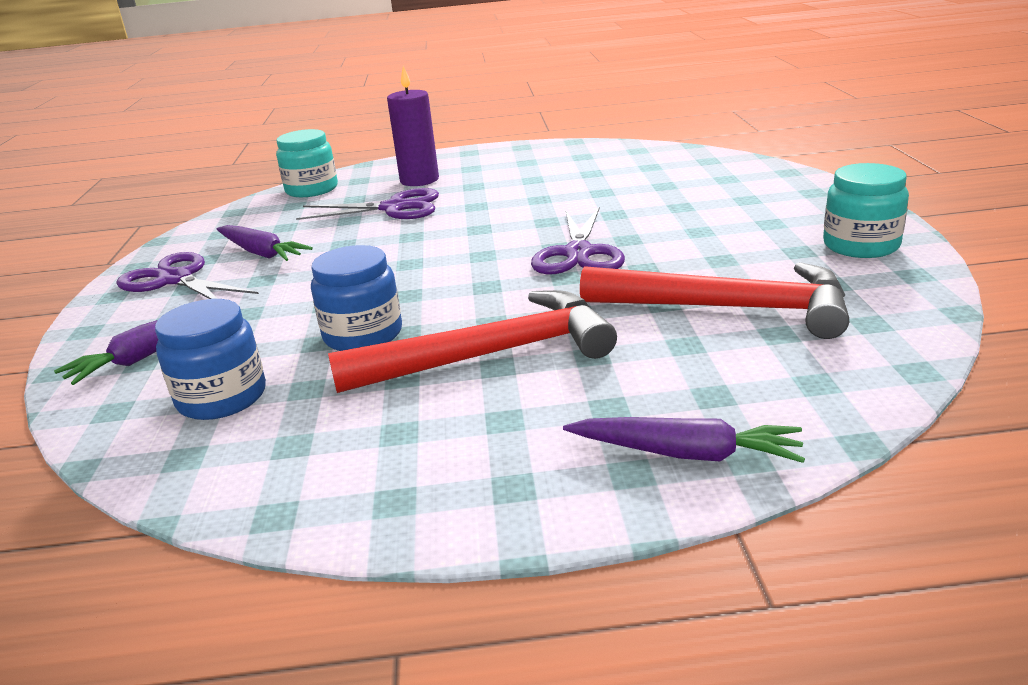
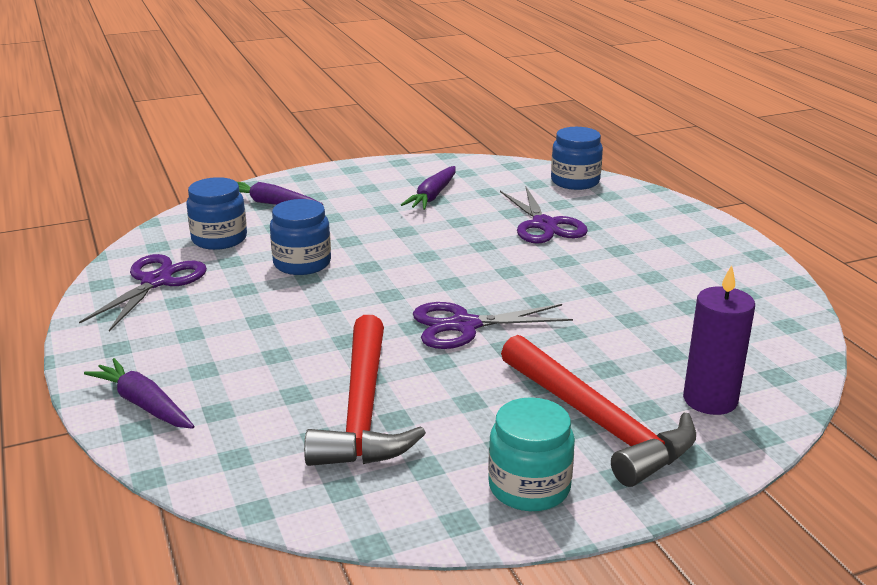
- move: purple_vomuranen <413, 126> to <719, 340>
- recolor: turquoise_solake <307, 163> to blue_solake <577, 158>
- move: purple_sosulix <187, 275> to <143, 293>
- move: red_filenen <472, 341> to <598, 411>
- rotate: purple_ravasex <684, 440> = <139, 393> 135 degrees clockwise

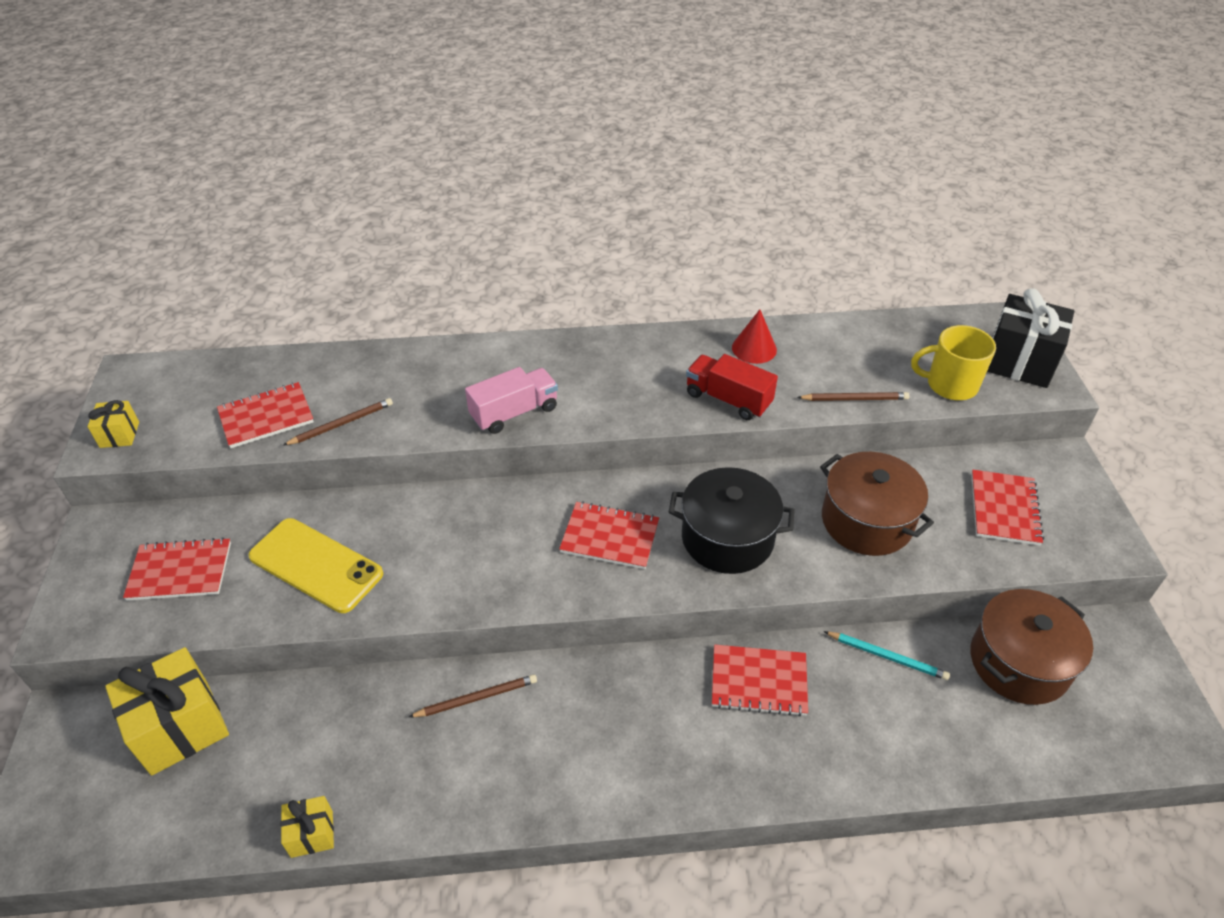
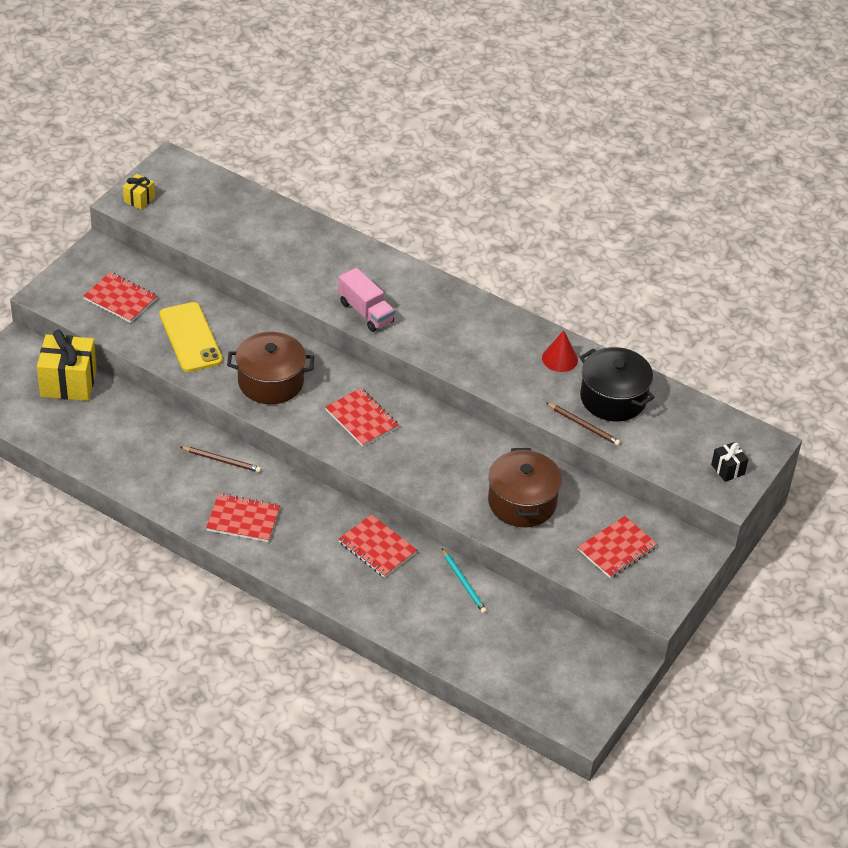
- resize: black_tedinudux <1030, 338> = <730, 462> x0.50
- delete: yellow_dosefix <953, 362>
- delete: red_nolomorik <732, 387>
- rotate: pink_nolomorik <511, 400> = <366, 300> 45 degrees clockwise
- move: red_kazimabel <265, 415> to <243, 517>
- delete: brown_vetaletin <338, 422>
- move: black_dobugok <732, 520> to <617, 384>
- move: brown_dobugok <1031, 647> to <270, 368>
- delete: yellow_tedinudux <307, 827>

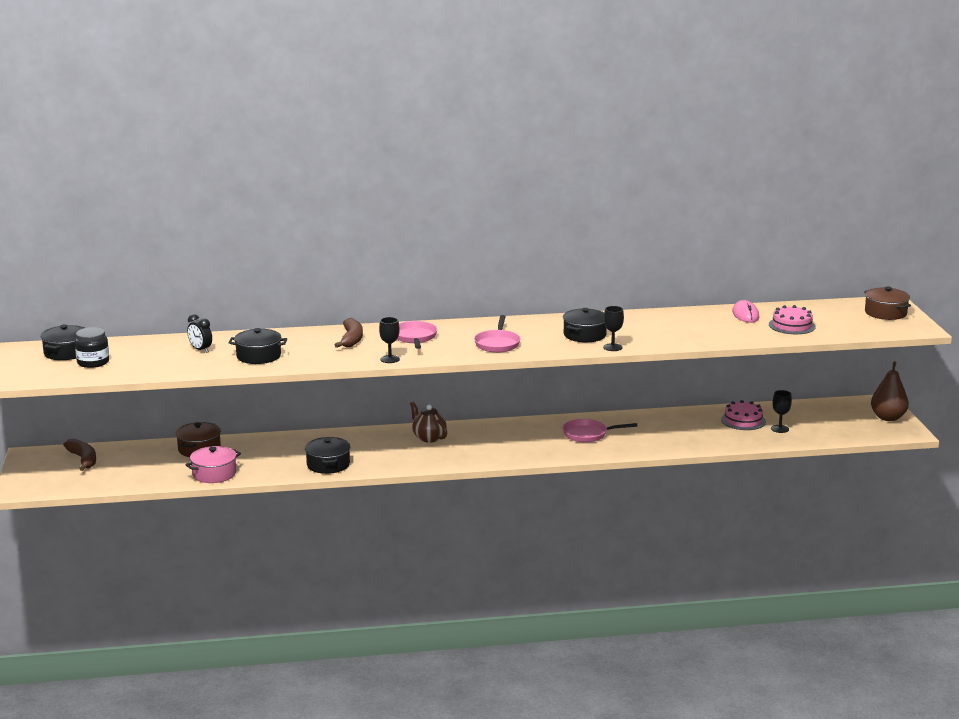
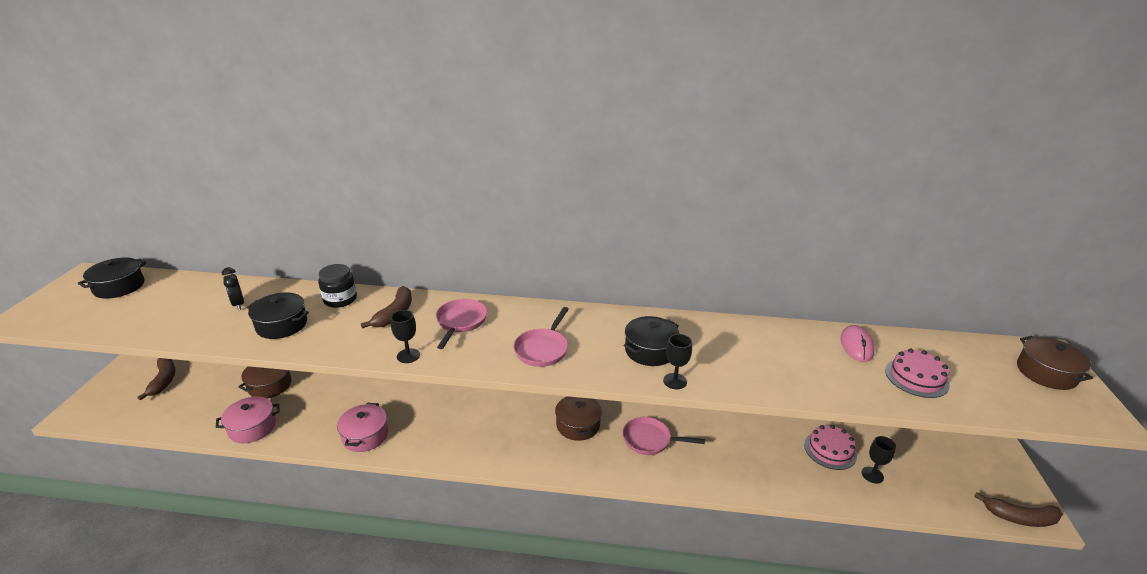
- move: black_solake <92, 347> to <337, 286>
- delete: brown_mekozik <890, 391>
- delete: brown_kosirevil <428, 422>
- recolor: black_dobugok <328, 455> to pink_dobugok <362, 427>
- insert: brown_dobugok <578, 418>
- insert: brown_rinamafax <1018, 509>

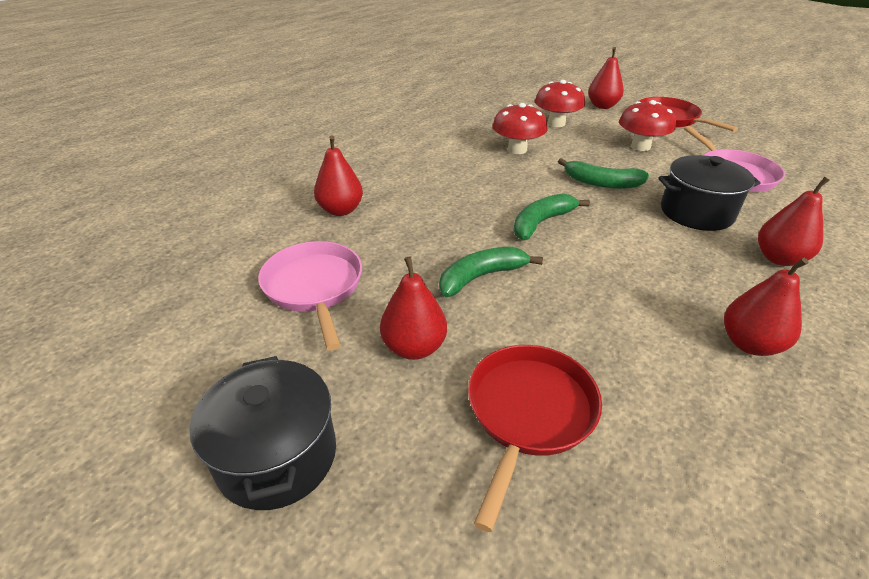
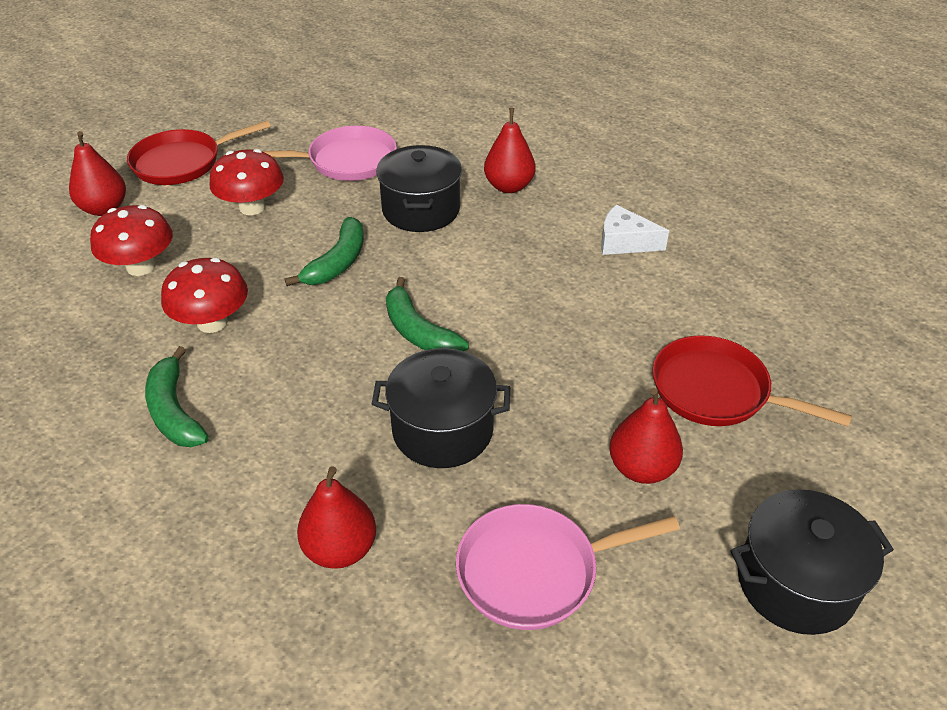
- move: green_rinamafax <491, 272> to <177, 396>
- replace: red_mekozik <766, 307> to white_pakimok <635, 230>
- insert: black_dobugok <441, 408>

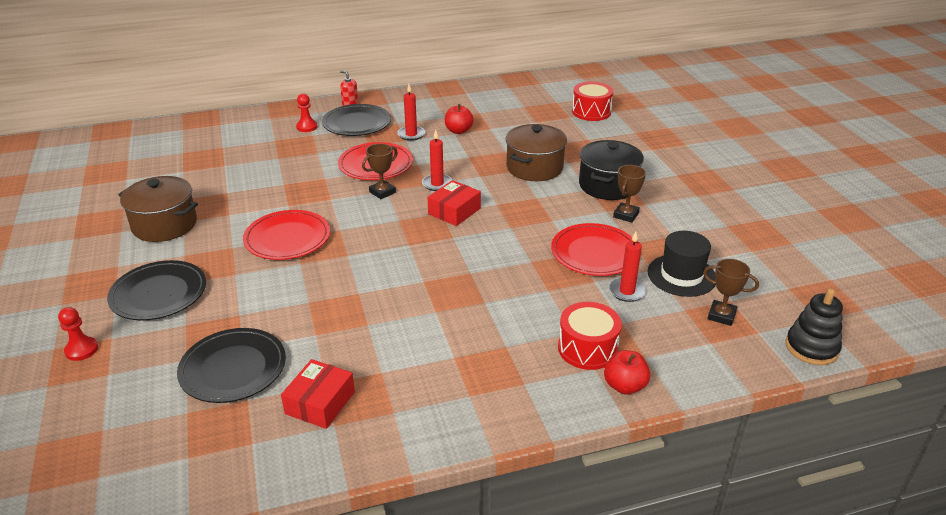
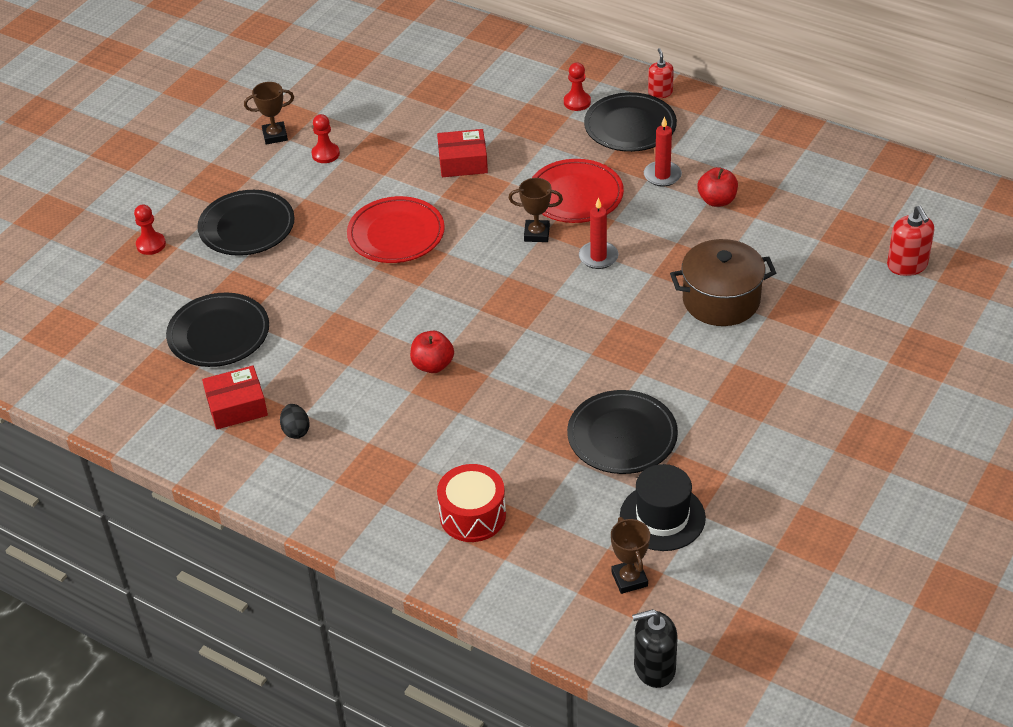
- replace: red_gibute <592, 101> to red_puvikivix <910, 241>
- delete: black_dobugok <611, 170>
- move: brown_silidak <629, 194> to <269, 113>
- replace: brown_dobugok <158, 209> to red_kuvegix <326, 138>
- move: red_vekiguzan <454, 203> to <462, 153>
- recolor: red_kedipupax <592, 249> to black_kedipupax <622, 432>
- delete: red_vomuranen <627, 267>
- replace: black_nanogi <814, 327> to black_puvikivix <655, 648>
- move: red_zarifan <627, 372> to <432, 352>
- insert: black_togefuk <294, 421>

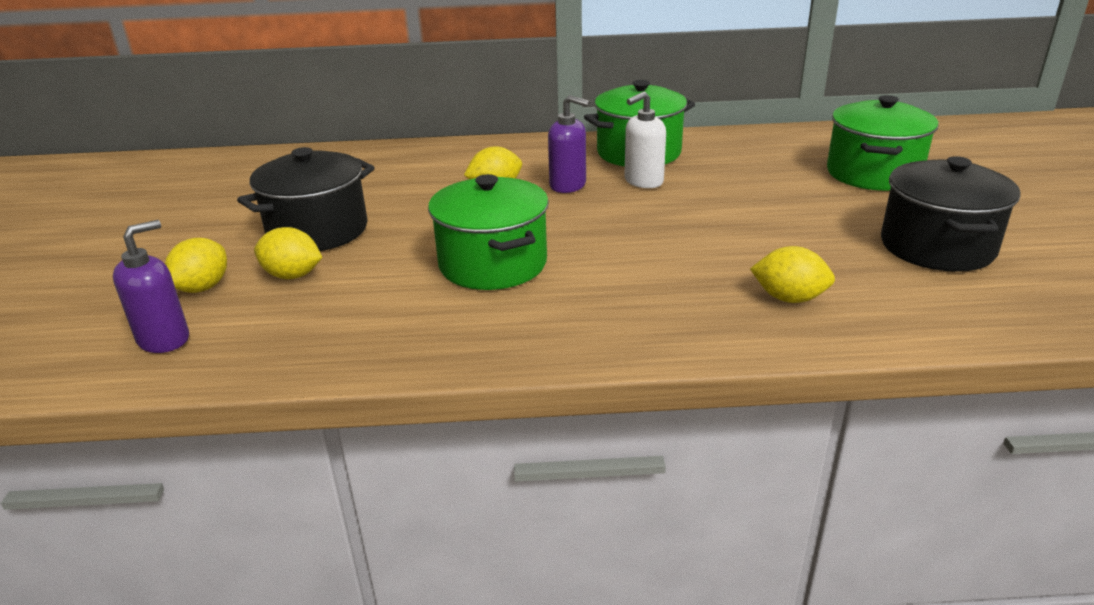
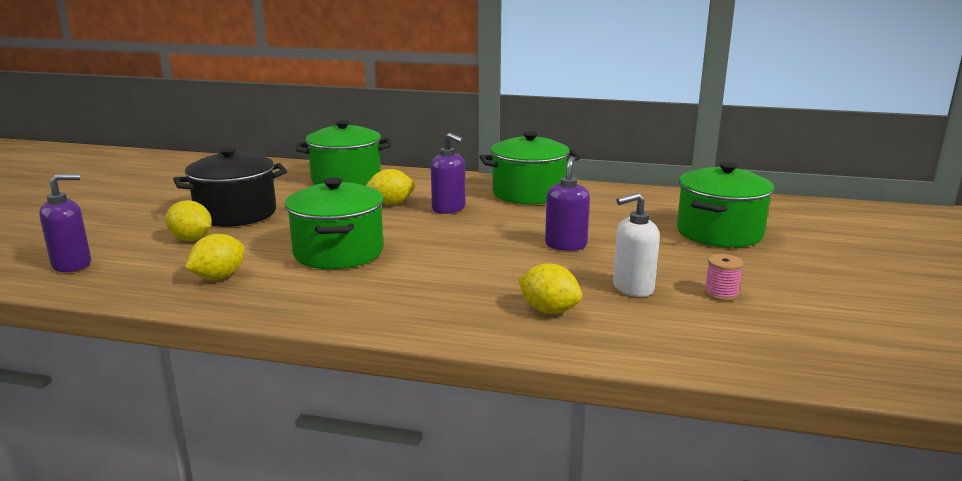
- move: white_puvikivix <645, 139> to <636, 245>
- replace: black_dobugok <951, 214> to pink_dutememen <724, 277>
- move: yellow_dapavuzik <196, 265> to <215, 257>
- insert: green_dobugok <343, 153>
- insert: purple_puvikivix <567, 204>

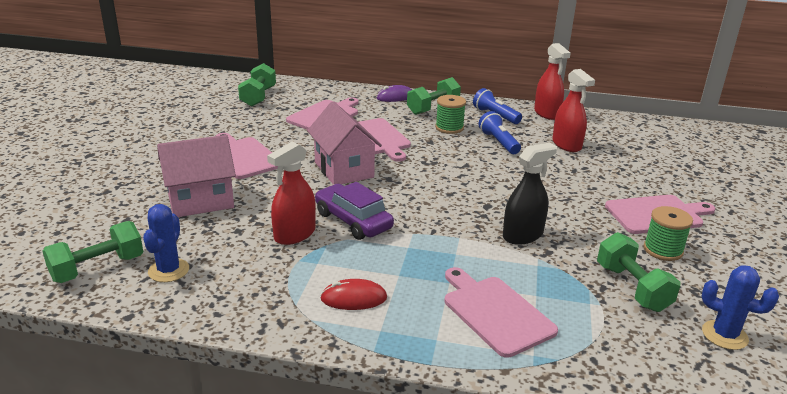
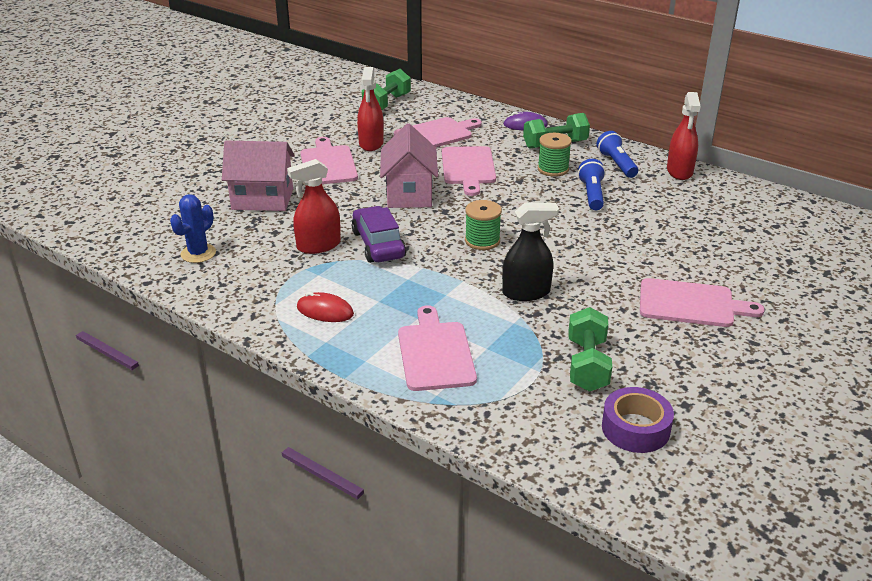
- move: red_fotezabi <573, 110> to <370, 109>
- move: green_dutememen <668, 233> to <483, 225>
- delete: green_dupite <92, 252>
- replace: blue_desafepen <740, 307> to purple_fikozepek <638, 420>

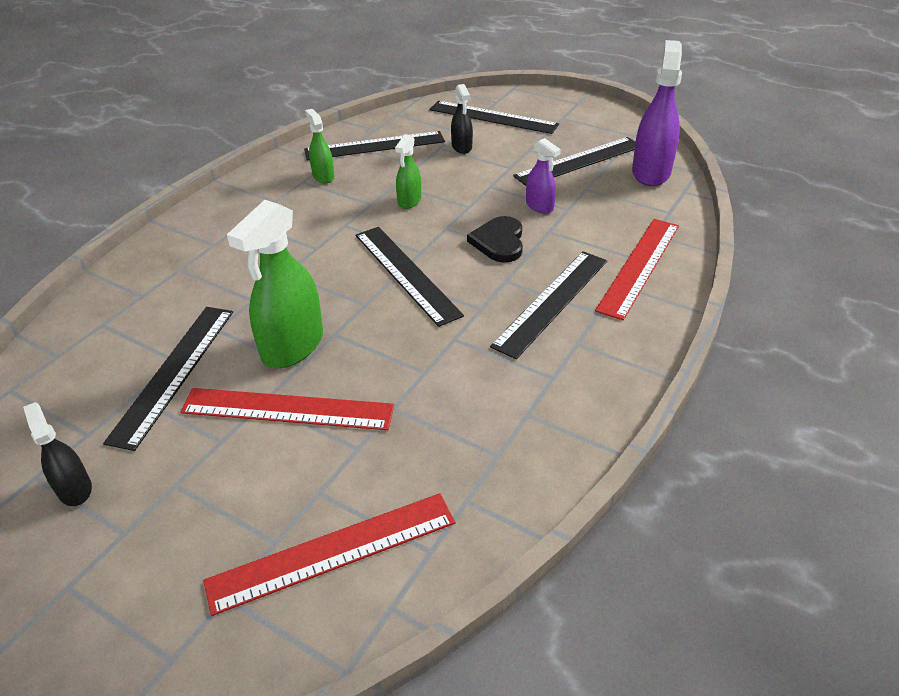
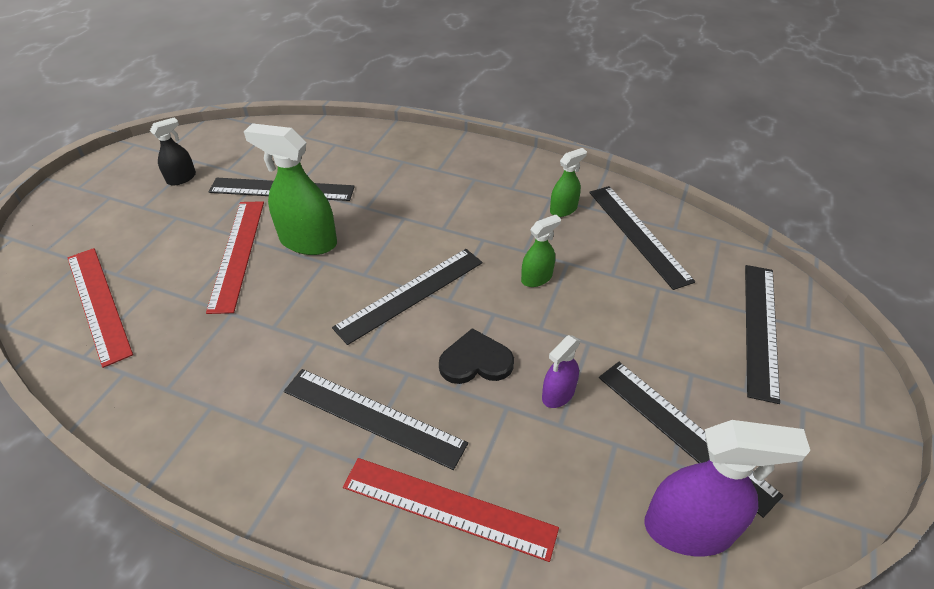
- delete: black_fotezabi <462, 119>
- rotate: green_fotezabi <408, 171> = <541, 251> 135 degrees clockwise

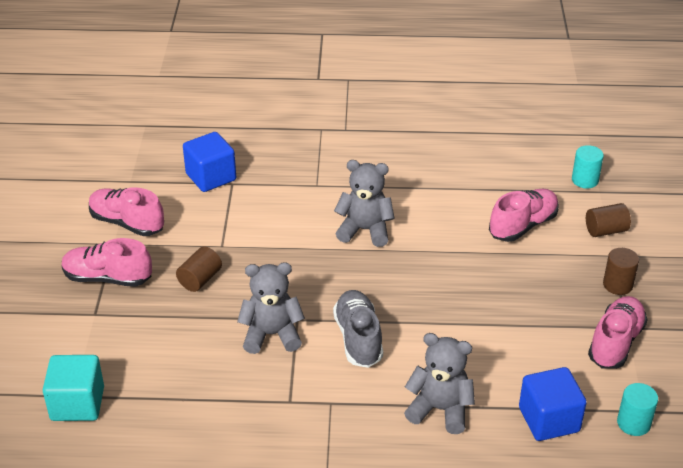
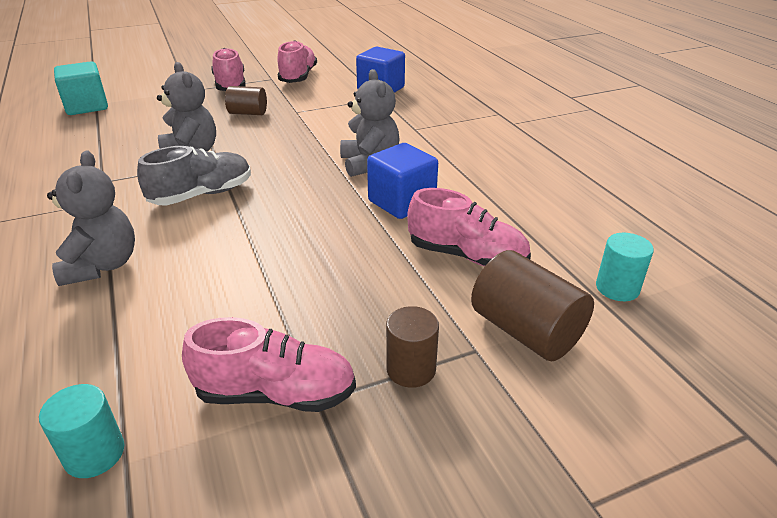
- resize: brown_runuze <608, 220> = <532, 305> x1.57
- move: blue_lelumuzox <552, 404> to <402, 181>

